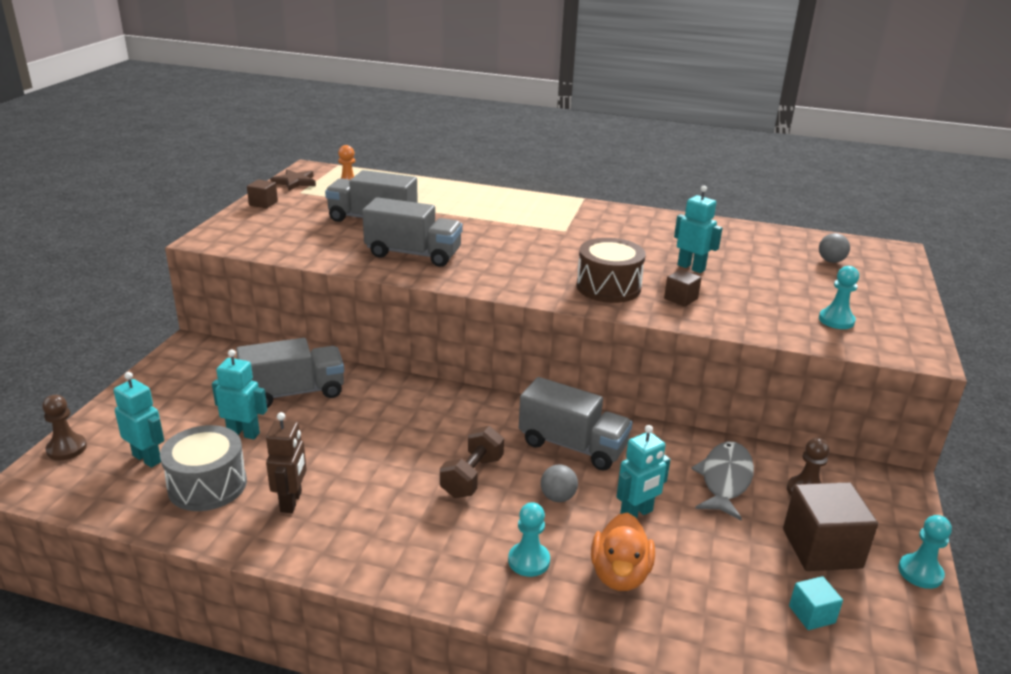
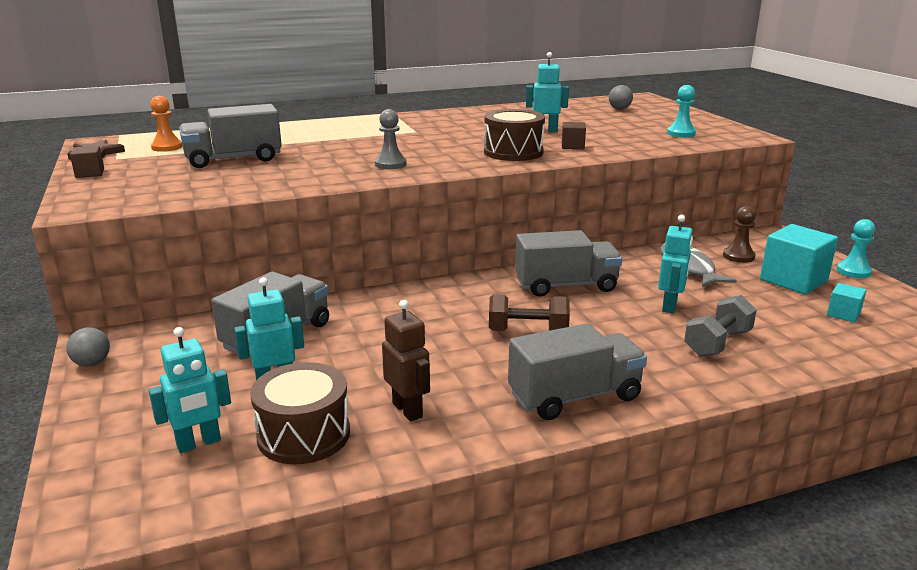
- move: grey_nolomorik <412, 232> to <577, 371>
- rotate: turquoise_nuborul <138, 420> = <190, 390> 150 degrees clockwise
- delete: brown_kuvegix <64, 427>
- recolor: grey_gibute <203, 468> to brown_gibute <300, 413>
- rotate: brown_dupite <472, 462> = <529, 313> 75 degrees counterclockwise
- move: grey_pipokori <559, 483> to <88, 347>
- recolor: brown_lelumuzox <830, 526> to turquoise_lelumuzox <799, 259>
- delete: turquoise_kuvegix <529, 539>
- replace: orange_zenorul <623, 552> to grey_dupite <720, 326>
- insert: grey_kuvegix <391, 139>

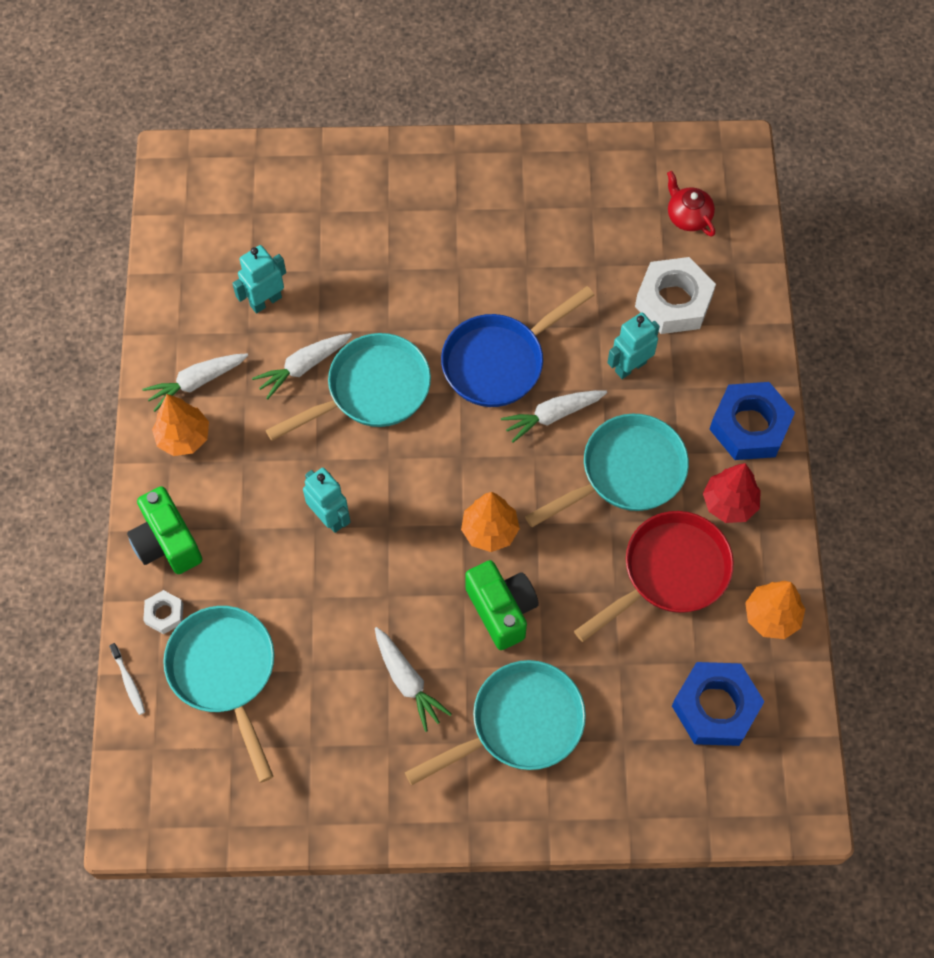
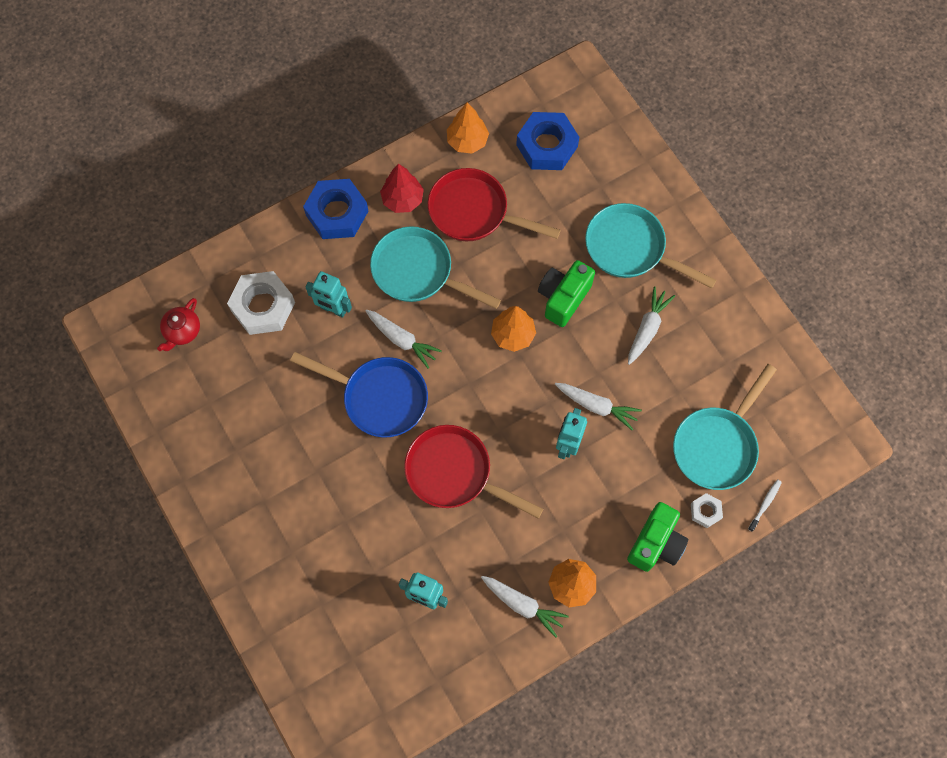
- move: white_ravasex <302, 366> to <598, 407>
- recolor: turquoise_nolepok <348, 387> to red_nolepok <473, 472>

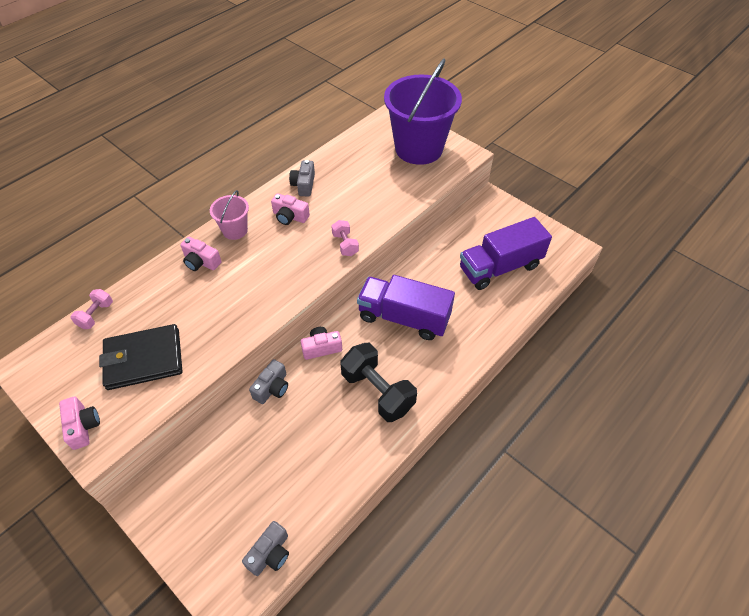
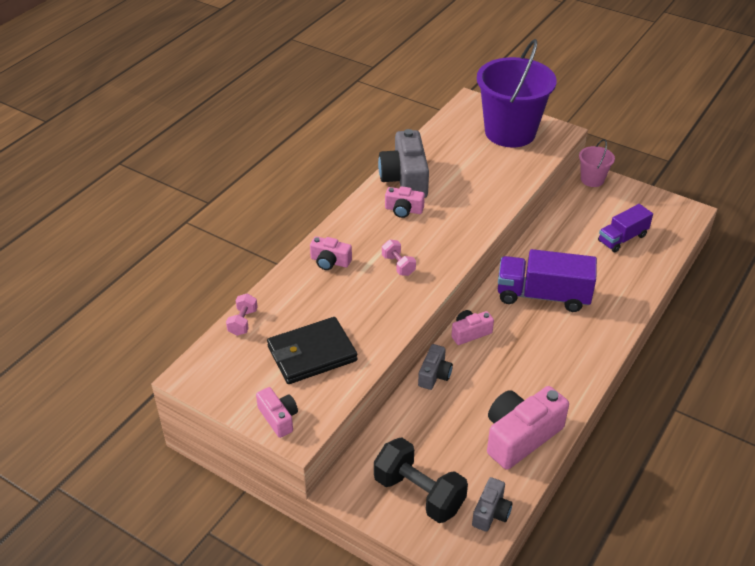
- resize: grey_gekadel <302, 178> = <403, 163> x1.88
- move: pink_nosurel <229, 215> to <597, 163>
- resize: purple_nolomorik <506, 253> = <625, 228> x0.62
- move: pink_dupite <345, 238> to <399, 258>
- move: black_dupite <378, 382> to <421, 480>
- insert: pink_gekadel <528, 428>

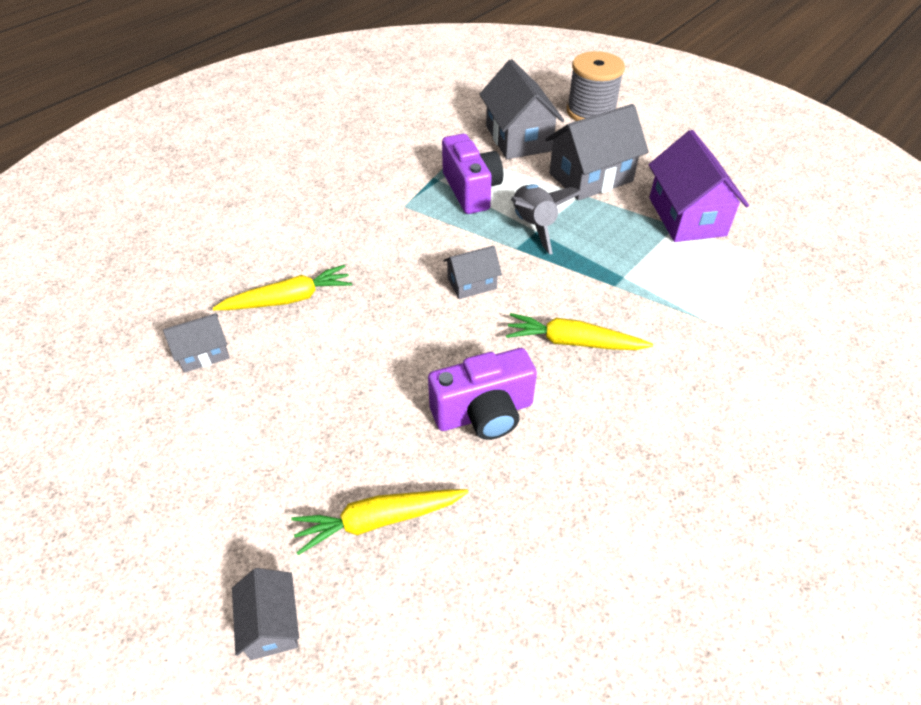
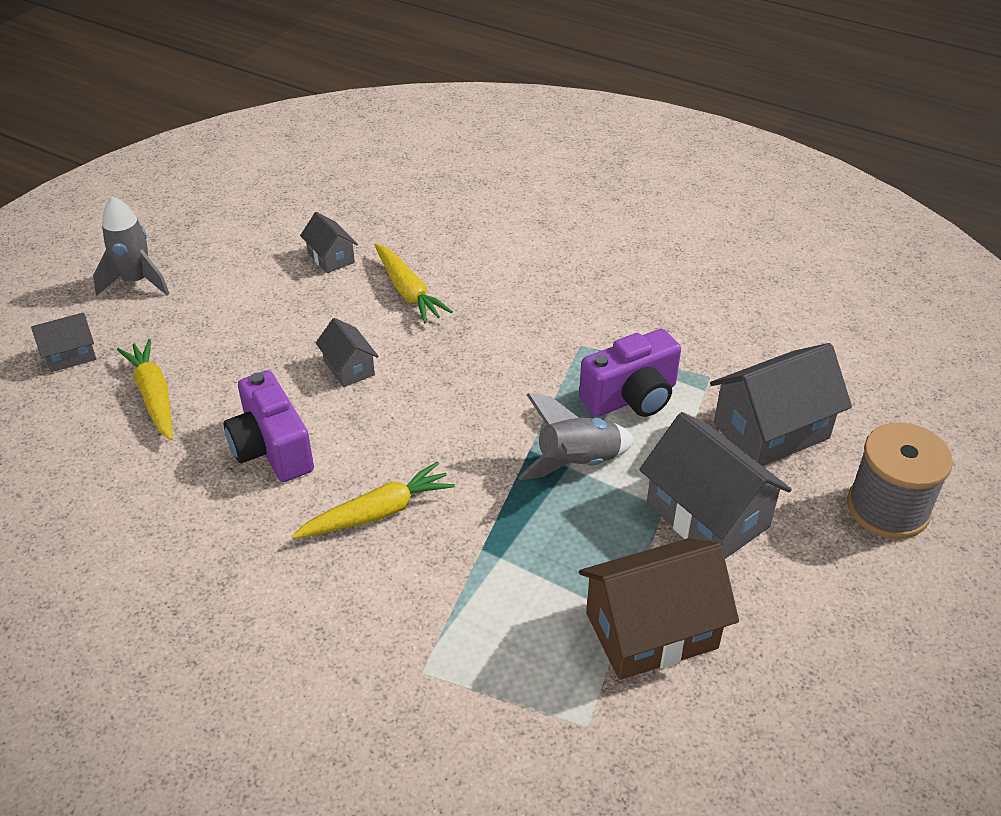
- recolor: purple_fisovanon <699, 186> to brown_fisovanon <659, 609>
- move: grey_fisovanon <472, 272> to <347, 352>
- rotate: yellow_ravasex <579, 331> = <373, 500> 60 degrees clockwise
- insert: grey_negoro <131, 246>

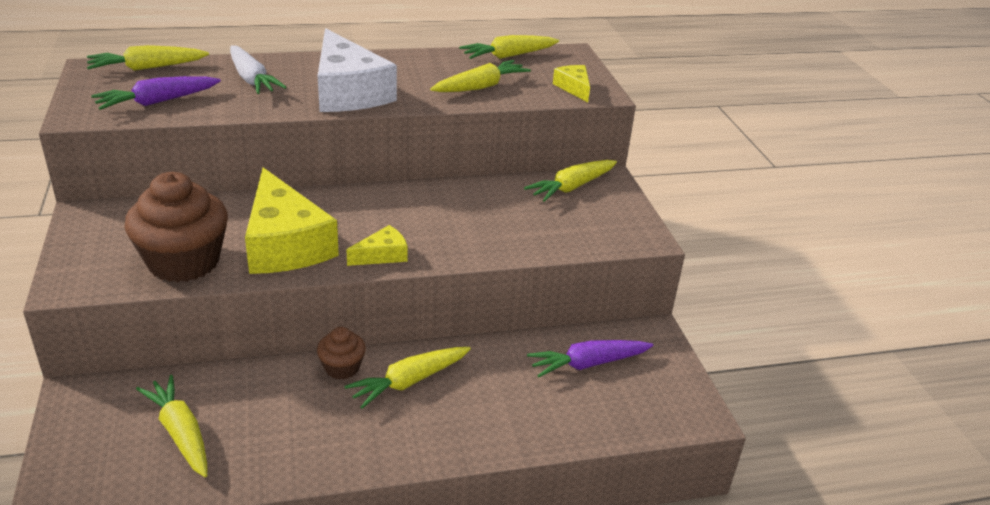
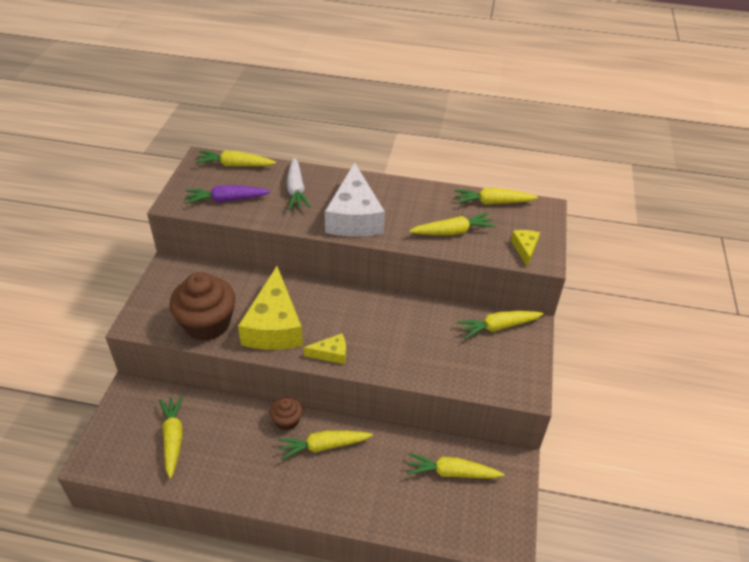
- recolor: purple_ravasex <590, 358> to yellow_ravasex <455, 466>

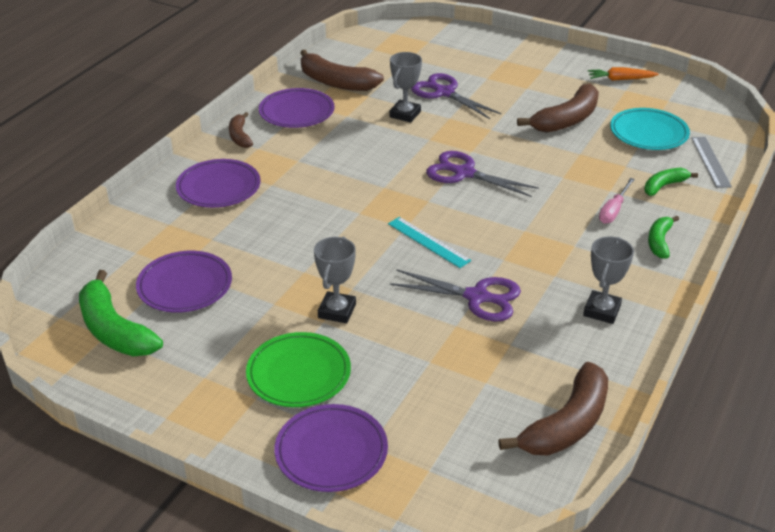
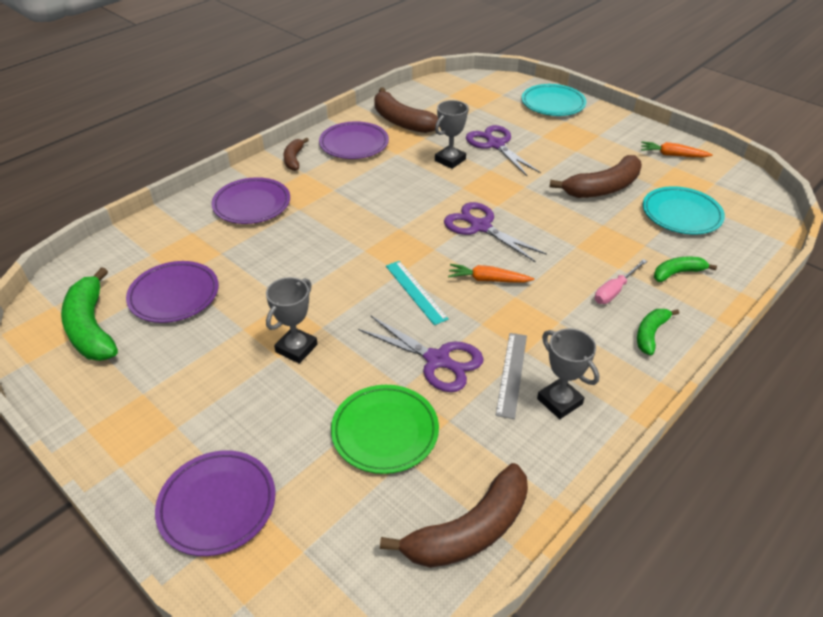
- move: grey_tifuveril <711, 162> to <511, 376>
- rotate: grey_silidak <608, 280> = <568, 373> 75 degrees counterclockwise
- move: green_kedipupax <298, 369> to <385, 429>
- insert: turquoise_kedipupax <554, 100>
- insert: orange_ravasex <491, 273>

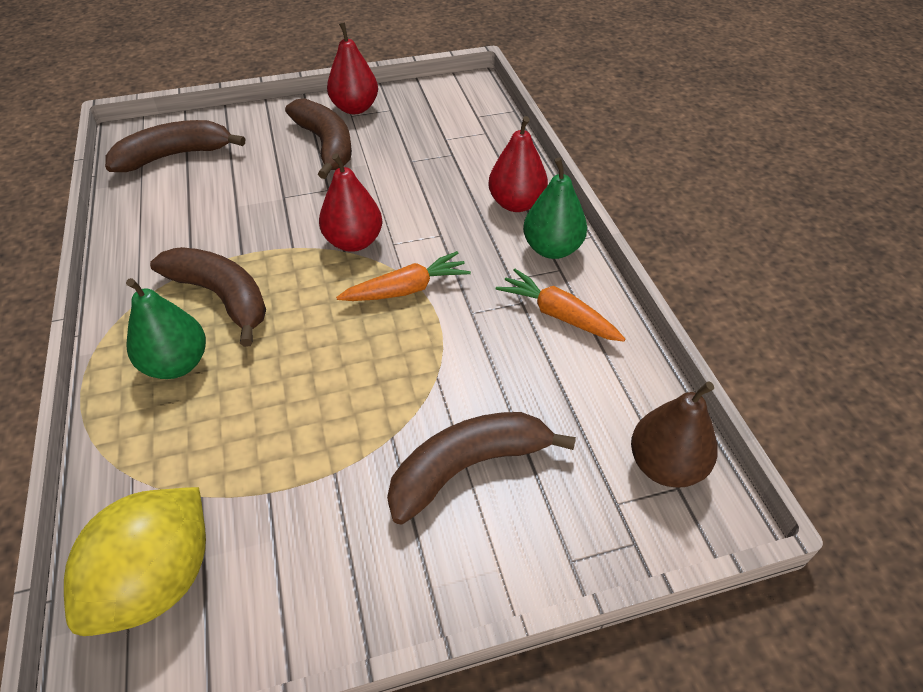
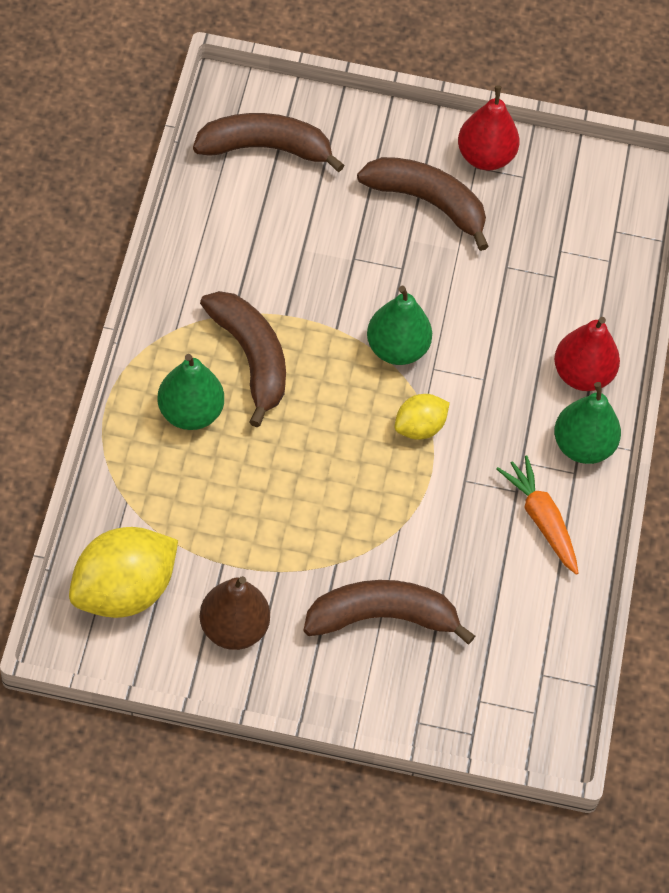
- rotate: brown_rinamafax <318, 138> = <423, 204> 60 degrees counterclockwise
- recolor: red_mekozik <350, 202> to green_mekozik <399, 325>
- replace: orange_ravasex <403, 276> to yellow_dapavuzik <422, 417>
- move: brown_mekozik <674, 434> to <234, 613>

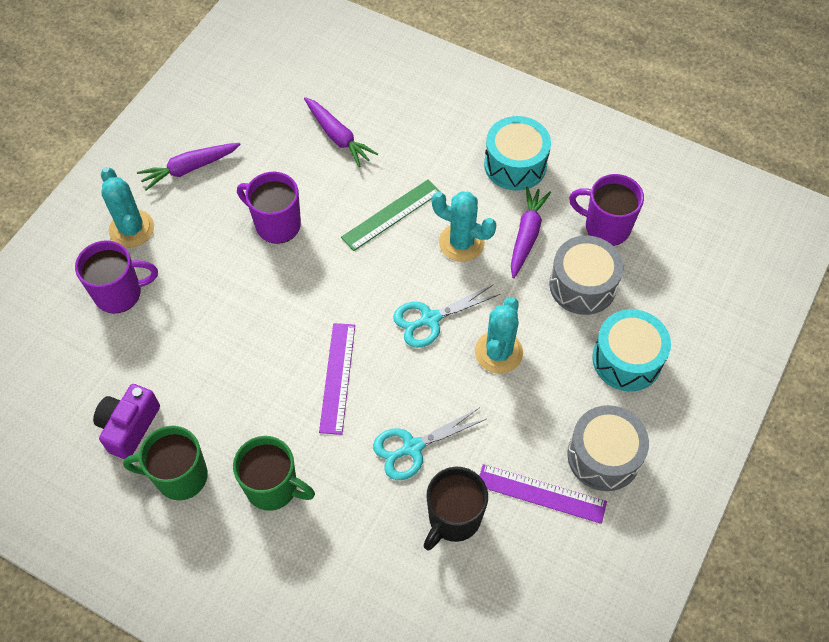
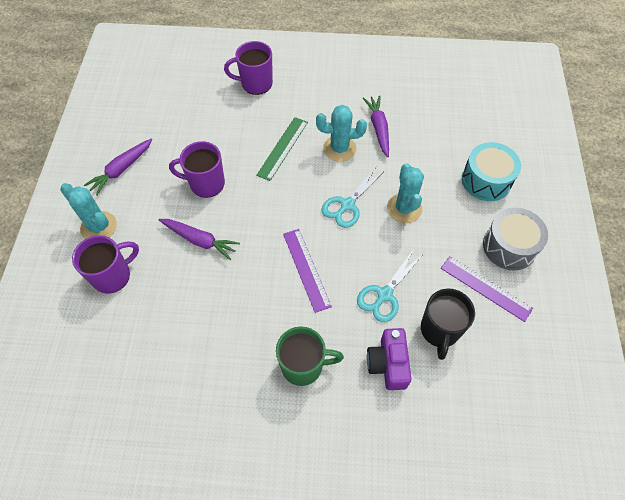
- move: purple_ravasex <341, 132> to <199, 239>
- delete: turquoise_gibute <517, 153>
- move: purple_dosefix <606, 210> to <248, 68>
- delete: grey_gibute <586, 275>
- move: purple_gekadel <126, 421> to <389, 359>
- delete: green_dosefix <165, 463>
- rotate: purple_tifuveril <543, 494> = <487, 289> 45 degrees clockwise

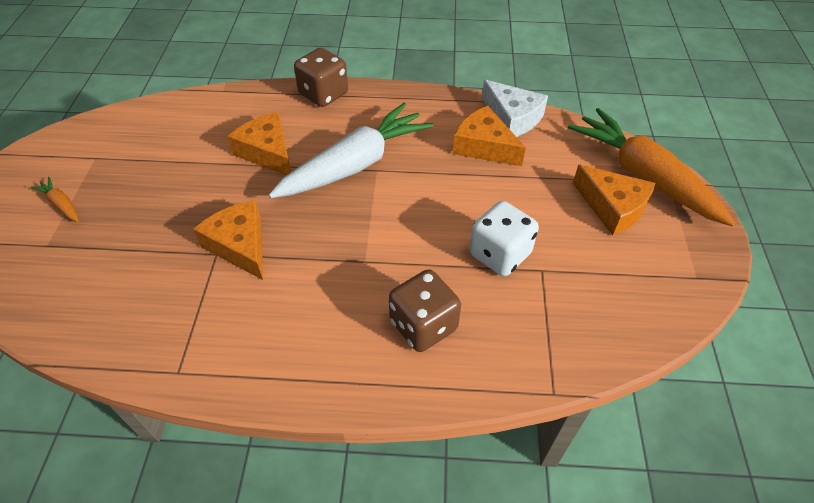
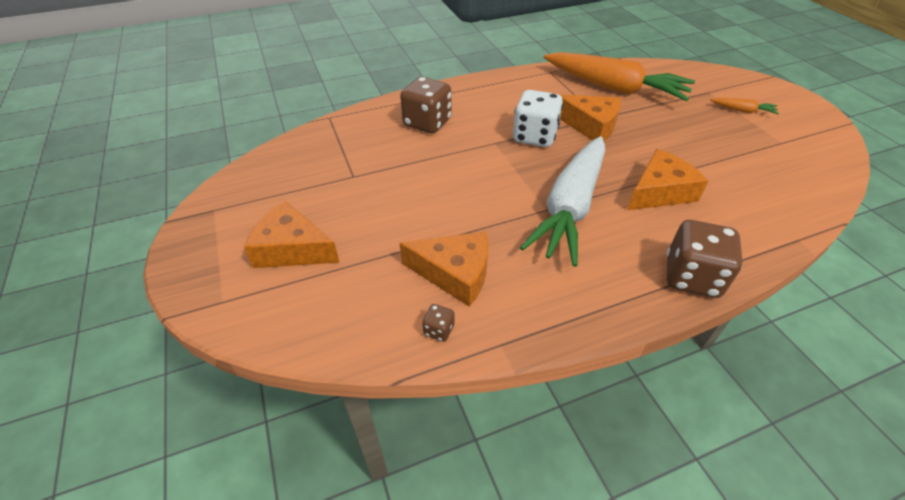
- replace: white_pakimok <515, 108> to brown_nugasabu <438, 323>
- move: orange_ravasex <651, 167> to <619, 76>
- rotate: orange_pakimok <259, 143> = <667, 179> 60 degrees counterclockwise
- move: white_nugasabu <504, 238> to <538, 118>

